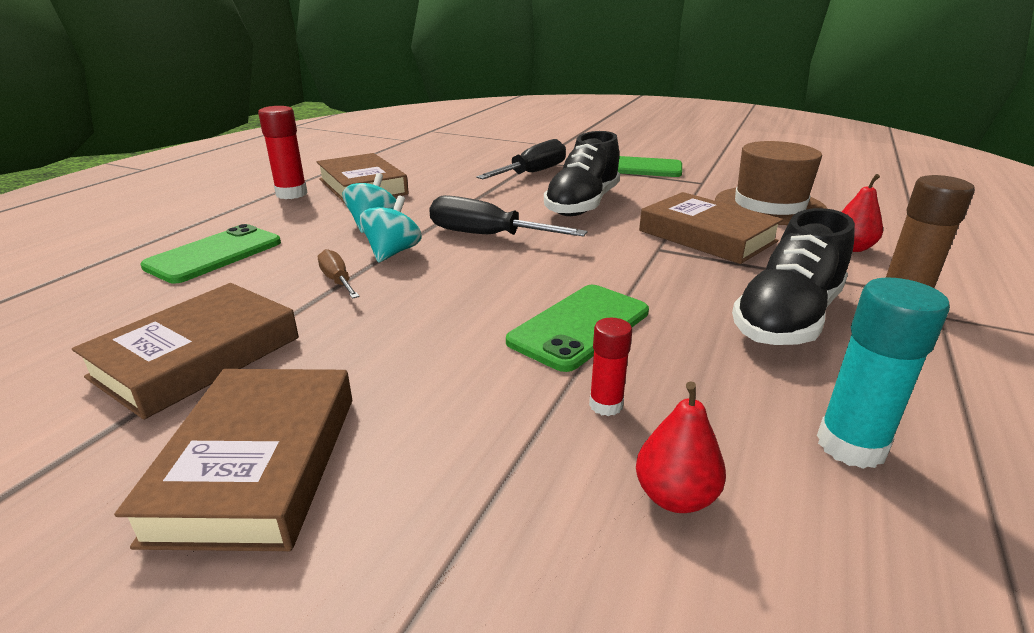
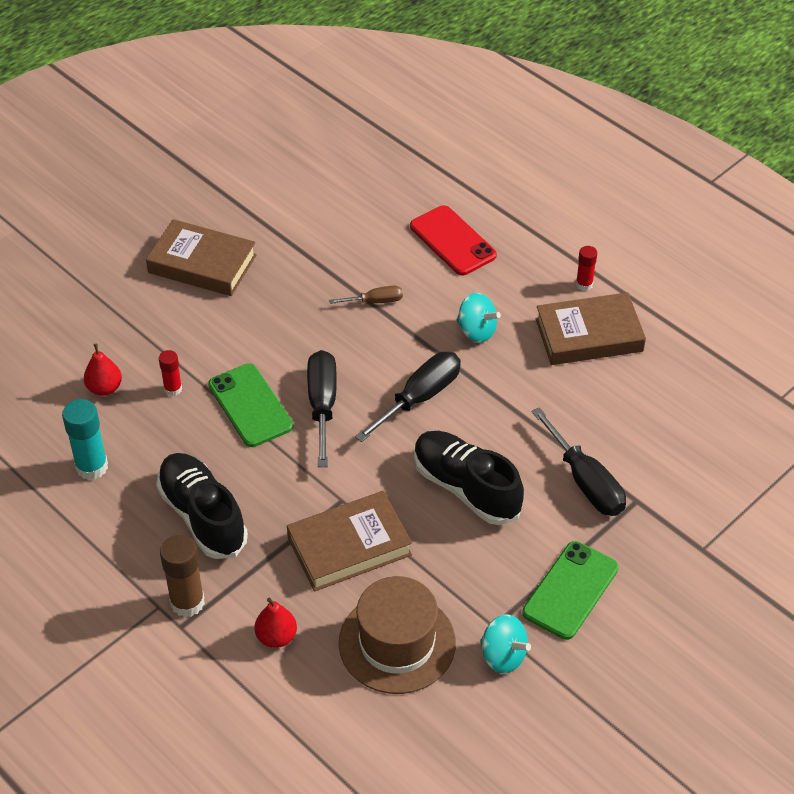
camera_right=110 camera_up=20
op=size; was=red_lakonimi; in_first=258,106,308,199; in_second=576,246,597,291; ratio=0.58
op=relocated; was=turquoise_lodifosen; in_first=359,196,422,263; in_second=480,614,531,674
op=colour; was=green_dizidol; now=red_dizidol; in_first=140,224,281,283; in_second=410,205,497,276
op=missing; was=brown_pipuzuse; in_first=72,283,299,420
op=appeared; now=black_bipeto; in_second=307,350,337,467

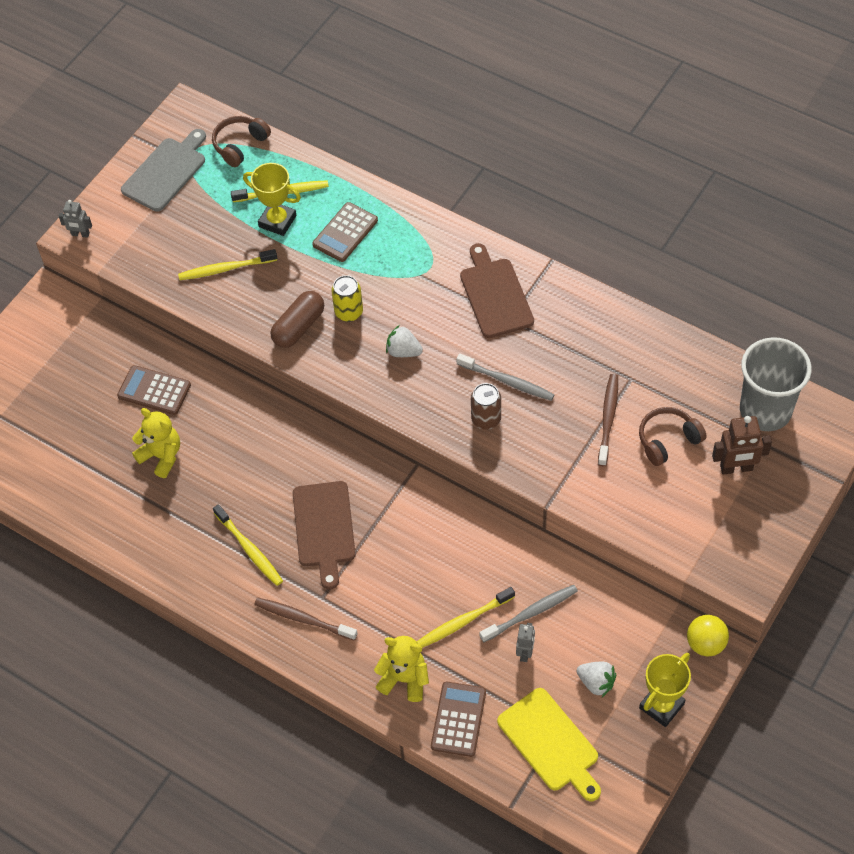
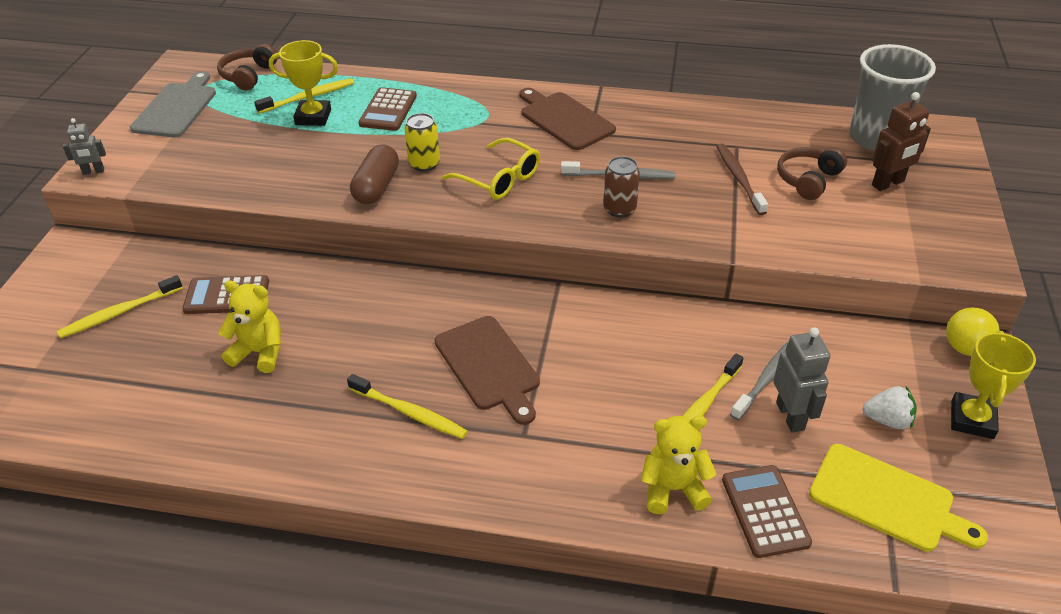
camera_right=-25 camera_up=-15
op=relocated; was=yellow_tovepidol; in_first=178,249,277,280; in_second=57,275,183,338
op=exchanged; was=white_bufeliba; now=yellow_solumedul; in_first=386,325,423,357; in_second=442,138,540,200
op=missing; was=brown_tovepidol; in_first=254,597,358,641
op=size; was=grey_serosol; in_first=516,623,535,662; in_second=773,327,831,432; ratio=1.63

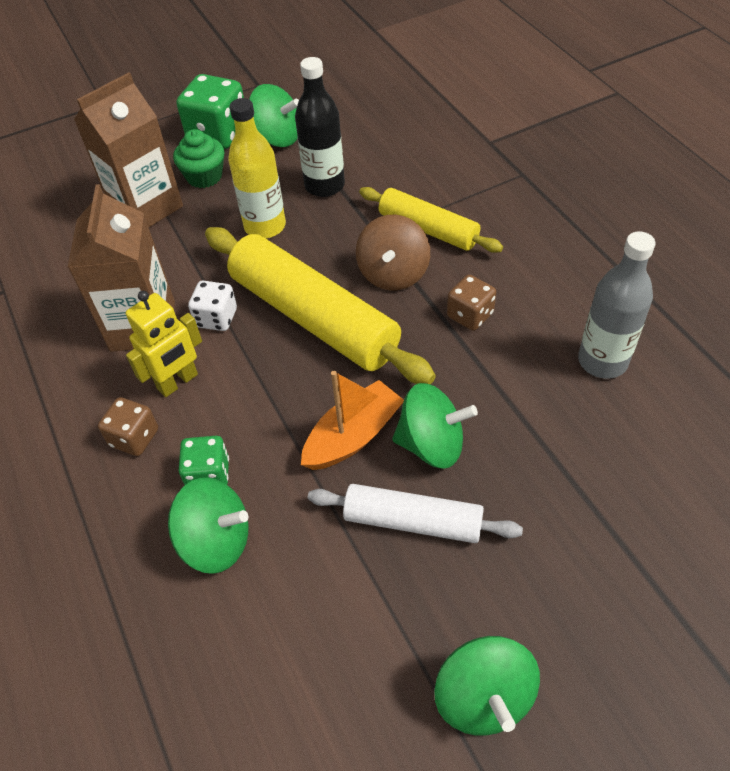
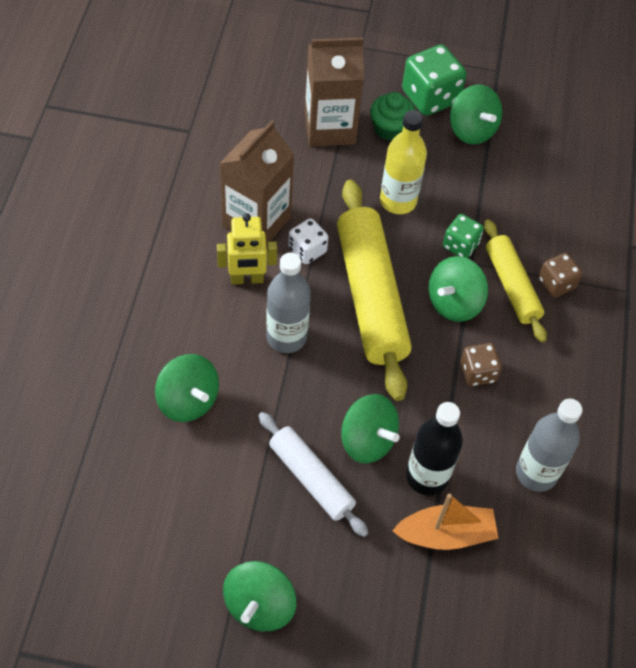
camera_right=30 camera_up=5
op=relocated; was=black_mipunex; in_first=295,57,345,197; in_second=406,402,463,495
op=colour; was=brown_lodifosen; now=green_lodifosen; in_first=356,215,430,290; in_second=429,256,488,322
op=relocated; was=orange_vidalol; in_first=301,371,404,470; in_second=392,494,499,550
op=relocated; was=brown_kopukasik; in_first=98,397,158,456; in_second=538,253,582,298
op=relocated; was=green_kopukasik; in_first=179,436,229,485; in_second=443,214,484,258
op=appeared; now=grey_mipunex; in_second=266,253,311,353

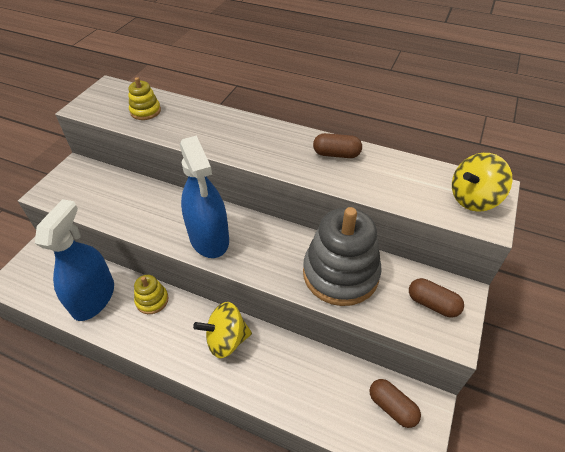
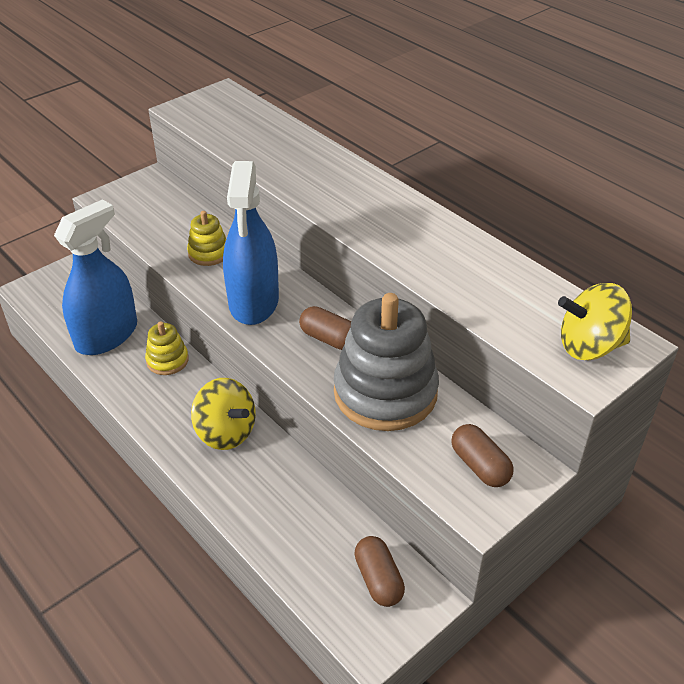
camera_right=25 camera_up=-5
op=relocated; was=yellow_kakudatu; in_first=128,77,161,120; in_second=187,211,226,266
op=relocated; was=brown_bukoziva; in_first=313,133,362,158; in_second=299,306,351,350
op=spun; was=yellow_lodifosen; in_first=193,302,252,358; in_second=191,378,256,450; clockwise=-150

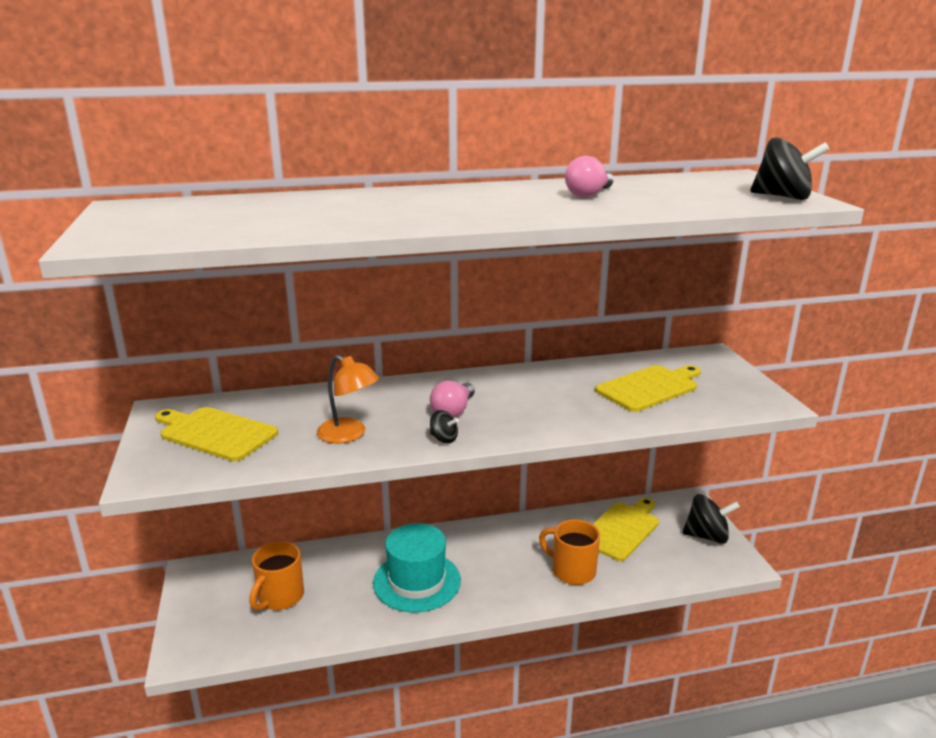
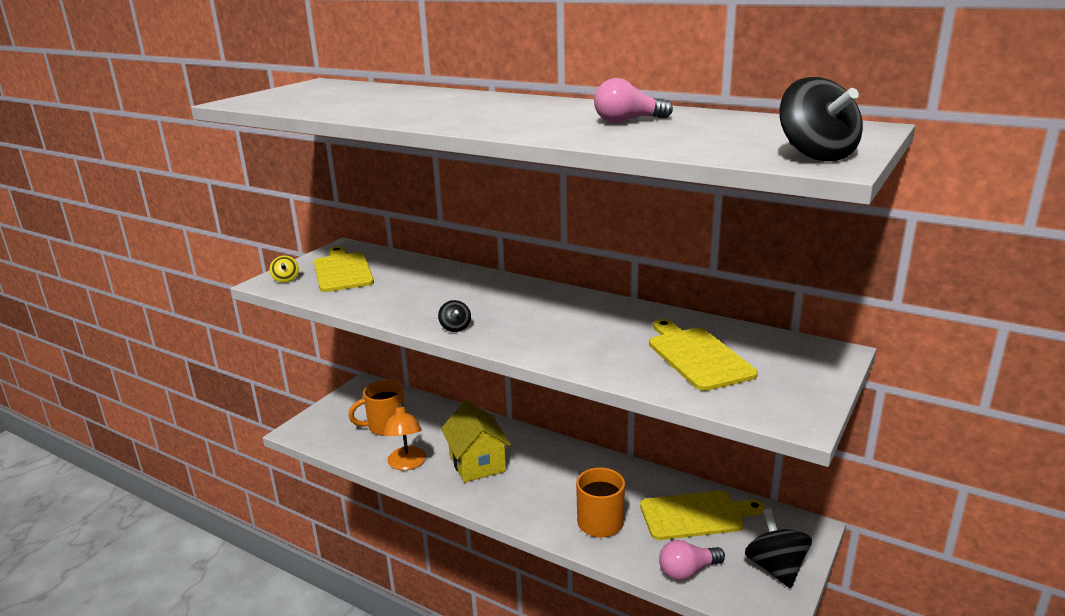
camera_right=45 camera_up=0
op=relocated; was=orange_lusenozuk; in_first=317,355,379,443; in_second=383,403,426,470
op=spun; was=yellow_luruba; in_first=595,365,701,412; in_second=649,319,758,391; clockwise=-120
op=relocated; was=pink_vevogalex; in_first=430,381,475,418; in_second=659,540,725,581
op=spun; was=black_lodifosen; in_first=682,494,740,544; in_second=745,508,812,588; clockwise=-150
op=exchanged; was=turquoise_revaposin; now=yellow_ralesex; in_first=373,523,461,612; in_second=441,401,511,483
op=appeared; now=yellow_lodifosen; in_second=270,256,299,283

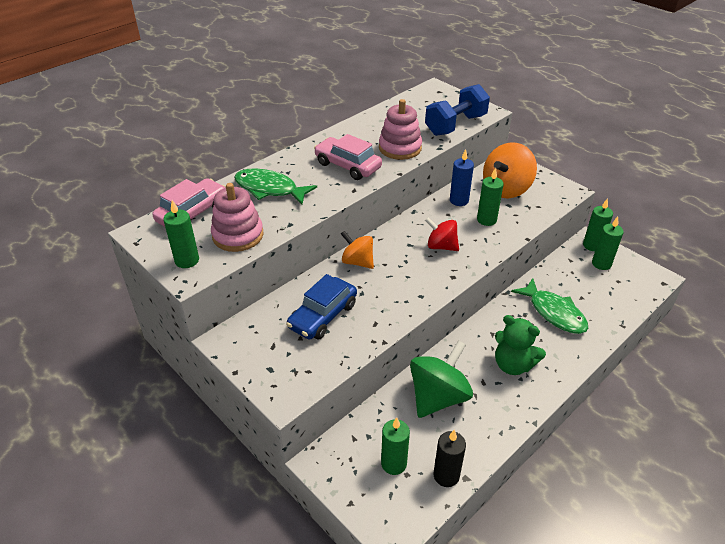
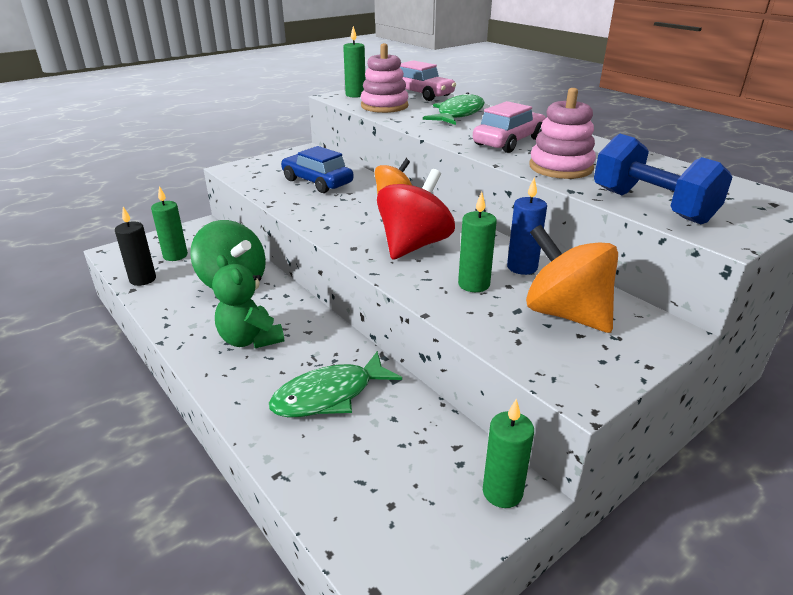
camera_right=95 camera_up=-10
op=size; was=red_lodifosen; in_first=425,217,459,251; in_second=377,169,455,260; ratio=1.63
op=missing; was=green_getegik; in_first=592,217,624,270
op=spun; was=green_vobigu; in_first=495,315,546,375; in_second=212,255,284,348; clockwise=-75

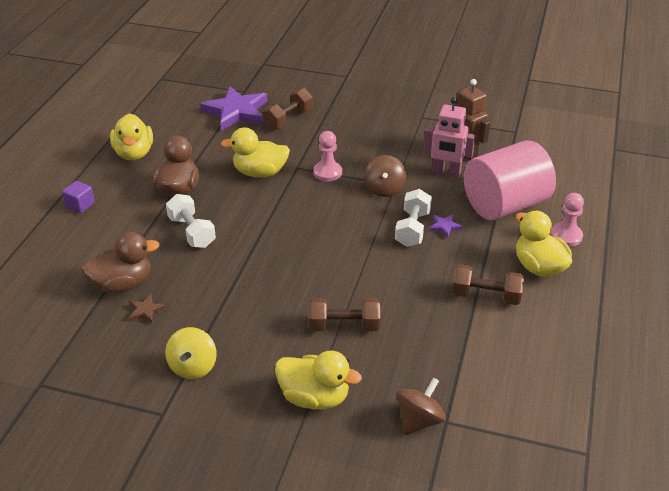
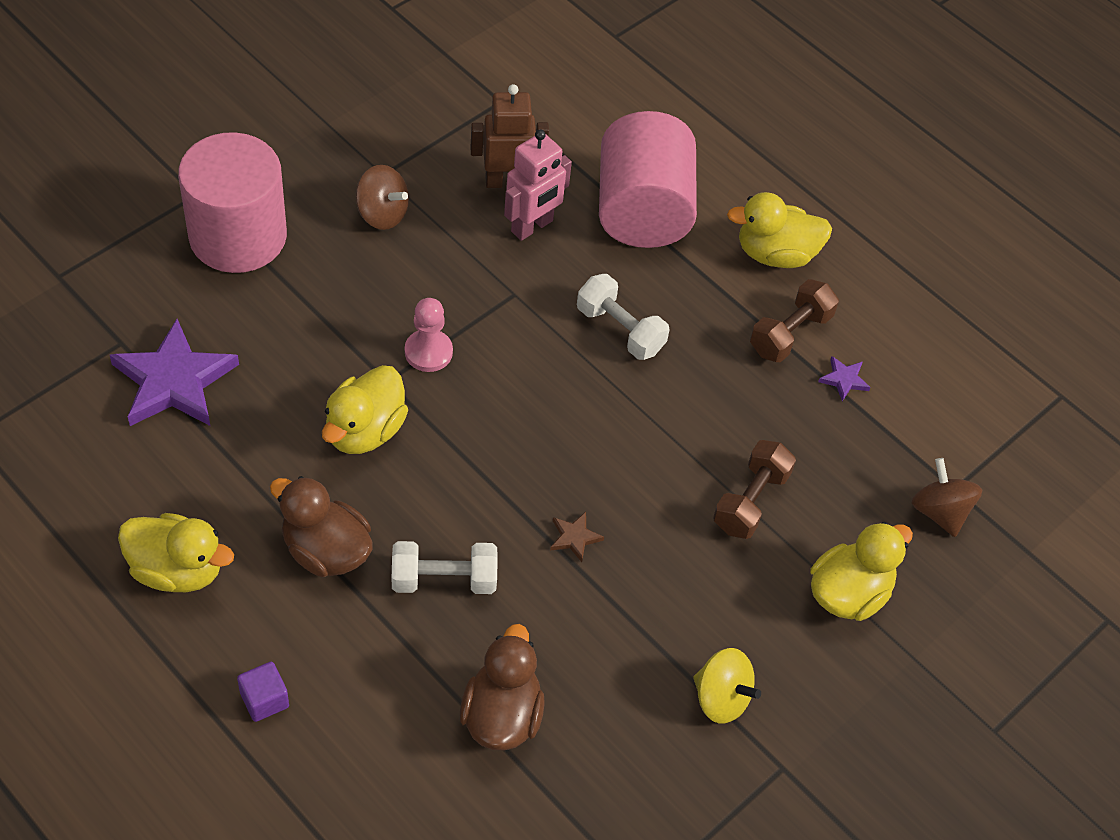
camera_right=-65 camera_up=15
op=missing; was=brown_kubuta; in_first=263,88,313,130
op=relocated; was=brown_lodifosen; in_first=364,155,406,197; in_second=356,165,409,230
op=missing; was=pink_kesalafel; in_first=550,193,584,247
op=relocated; was=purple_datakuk; in_first=429,214,463,238; in_second=818,356,871,401
op=relocated; was=brown_datakuk; in_first=129,294,166,323; in_second=550,512,604,562
op=appeared; now=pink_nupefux; in_second=178,132,287,273

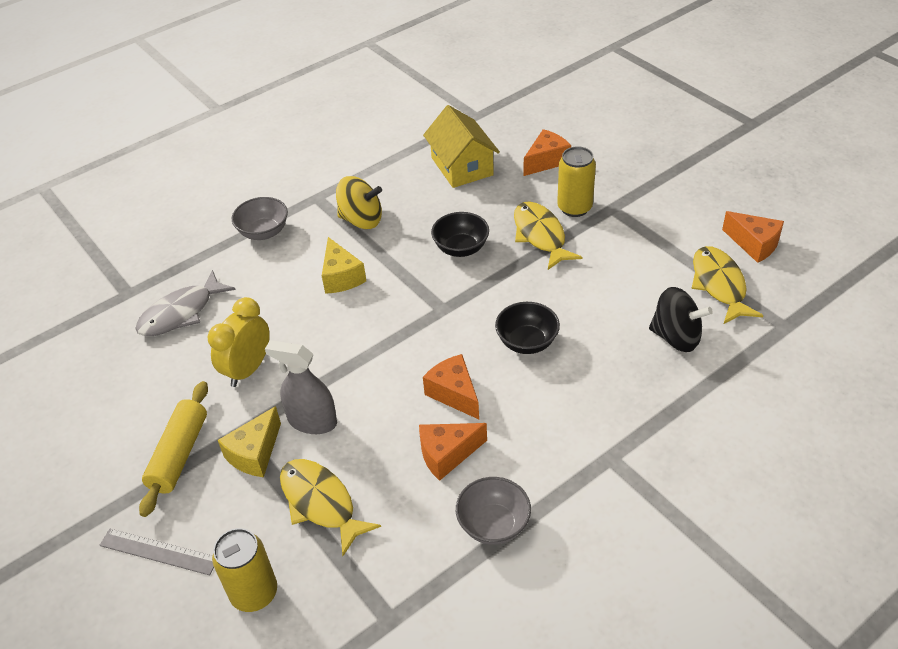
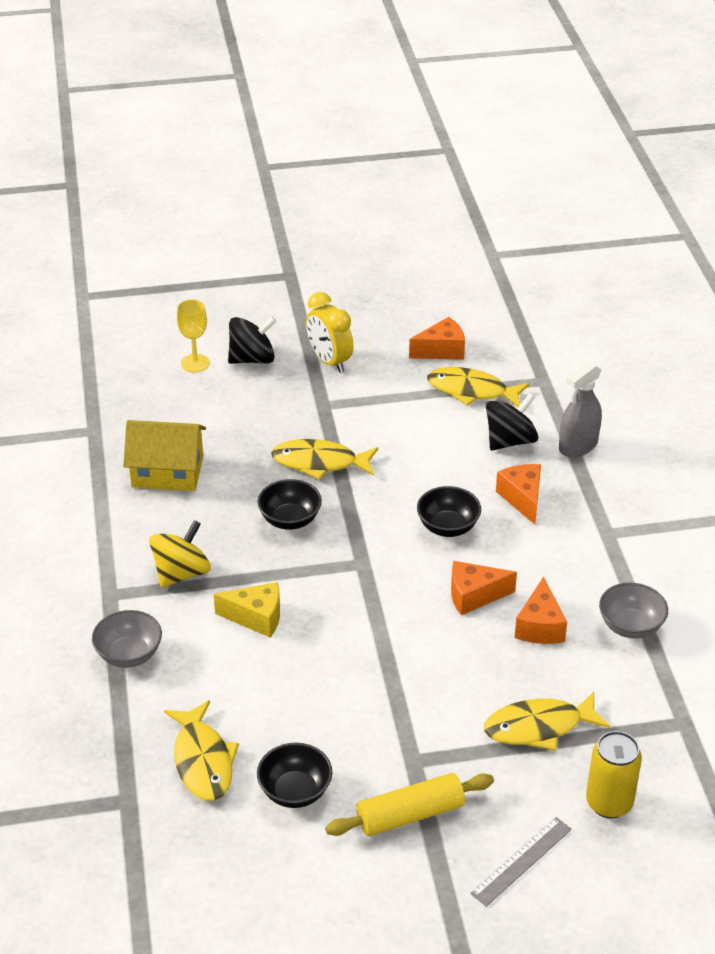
camera_right=-65 camera_up=-5
op=relocated; was=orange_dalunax; in_first=524,129,571,176; in_second=496,464,541,524
op=missing; was=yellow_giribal; in_first=557,146,596,217
op=colour; was=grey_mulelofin; now=yellow_mulelofin; in_first=135,270,236,336; in_second=164,700,239,801
op=relocated; was=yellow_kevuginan; in_first=208,297,270,387; in_second=306,292,353,373
op=relocated; was=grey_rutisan; in_first=265,340,337,434; in_second=559,361,602,457
op=spun; was=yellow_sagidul; in_first=139,381,208,517; in_second=325,773,494,836; clockwise=-60
op=missing; was=yellow_dalunax; in_first=218,406,281,477
op=appeared; now=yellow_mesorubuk; in_second=177,299,210,373
op=appeared; now=black_lodifosen; in_second=228,317,276,364
op=appeared; now=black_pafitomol; in_second=257,743,332,808

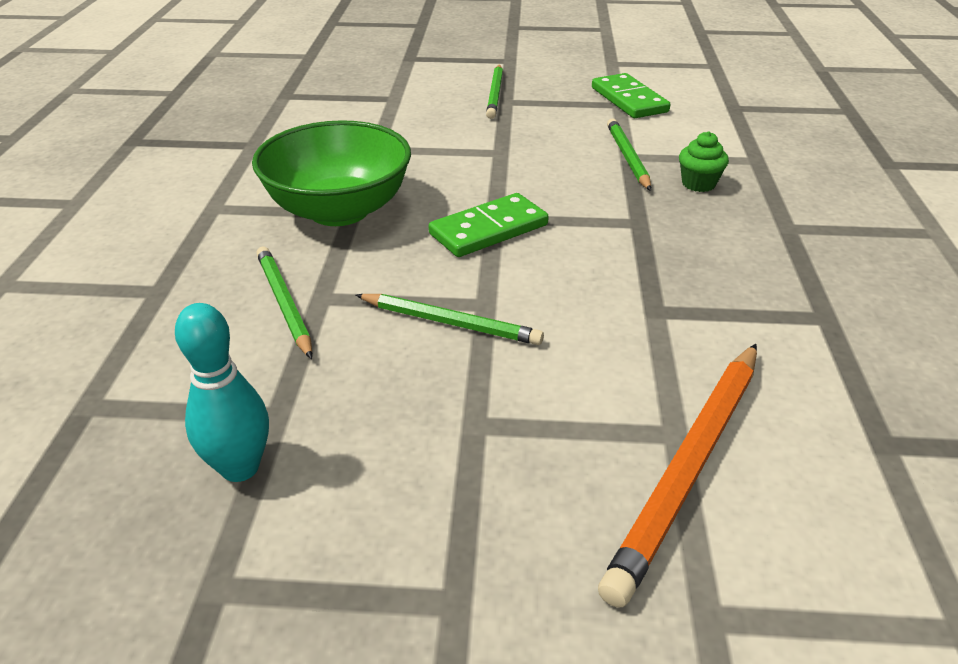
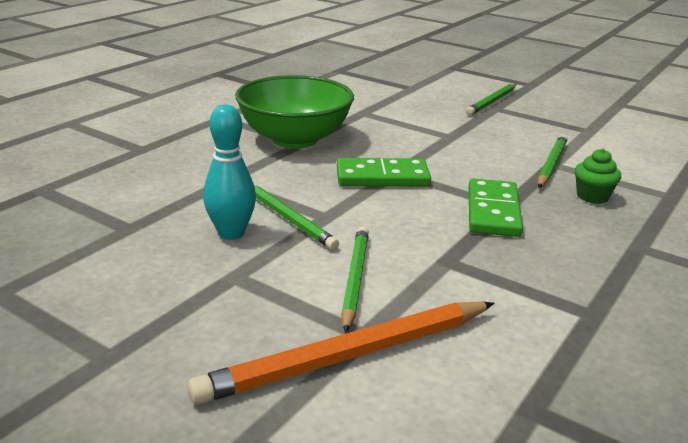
camera_right=30 camera_up=-10
op=relocated; was=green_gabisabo; in_first=592,73,671,118; in_second=469,178,523,237
op=relocated; was=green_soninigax; in_first=256,247,312,359; in_second=341,227,369,333
op=relocated; was=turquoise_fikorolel; in_first=175,303,269,482; in_second=203,105,256,240

